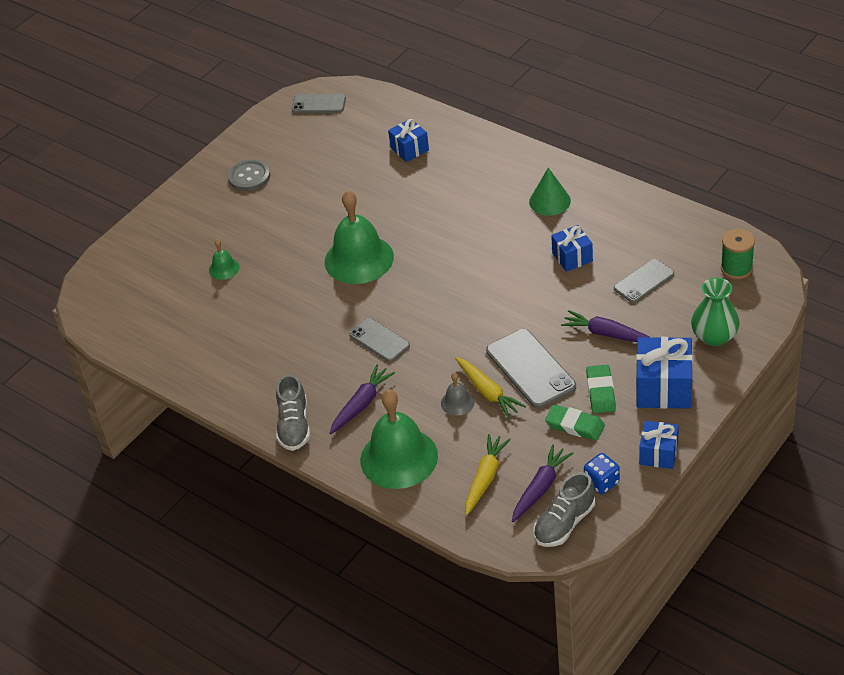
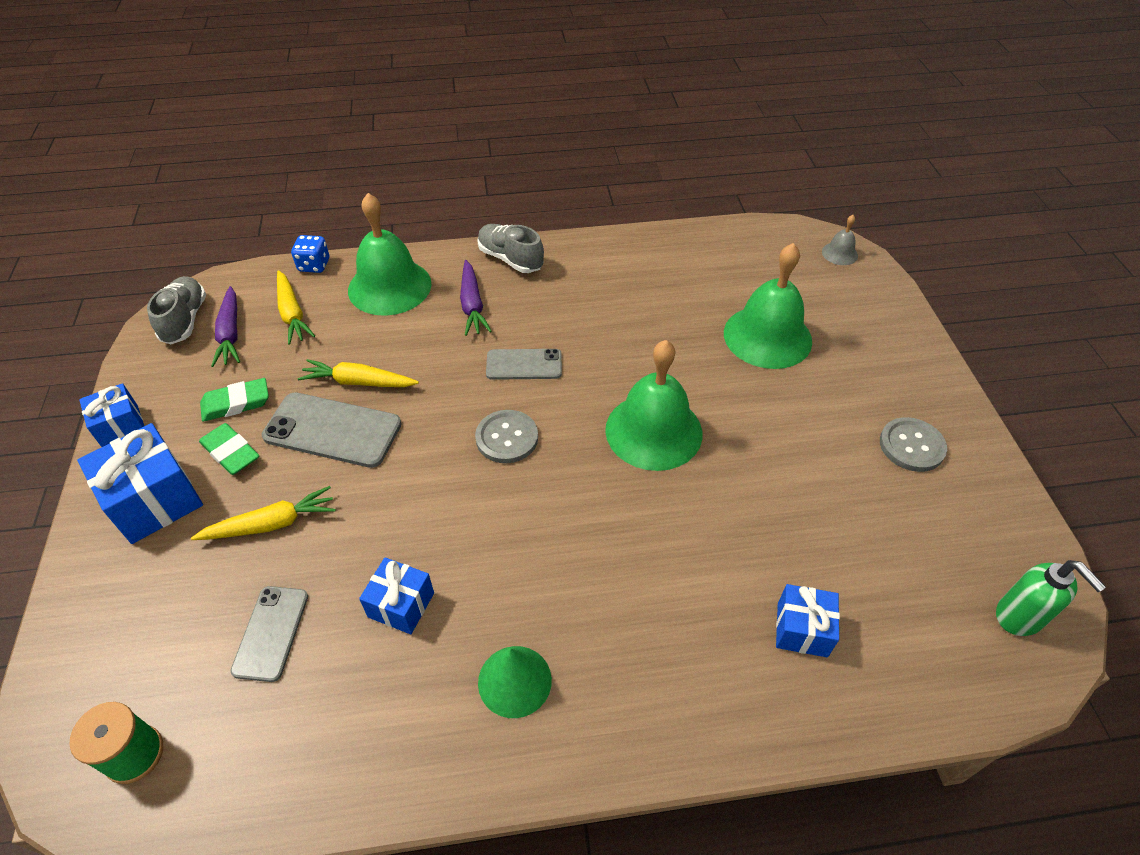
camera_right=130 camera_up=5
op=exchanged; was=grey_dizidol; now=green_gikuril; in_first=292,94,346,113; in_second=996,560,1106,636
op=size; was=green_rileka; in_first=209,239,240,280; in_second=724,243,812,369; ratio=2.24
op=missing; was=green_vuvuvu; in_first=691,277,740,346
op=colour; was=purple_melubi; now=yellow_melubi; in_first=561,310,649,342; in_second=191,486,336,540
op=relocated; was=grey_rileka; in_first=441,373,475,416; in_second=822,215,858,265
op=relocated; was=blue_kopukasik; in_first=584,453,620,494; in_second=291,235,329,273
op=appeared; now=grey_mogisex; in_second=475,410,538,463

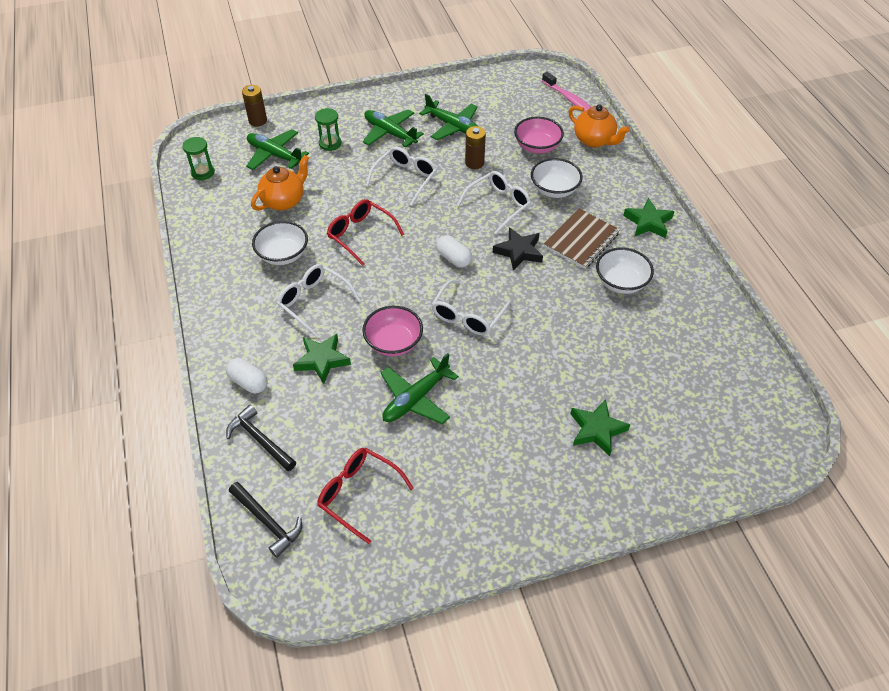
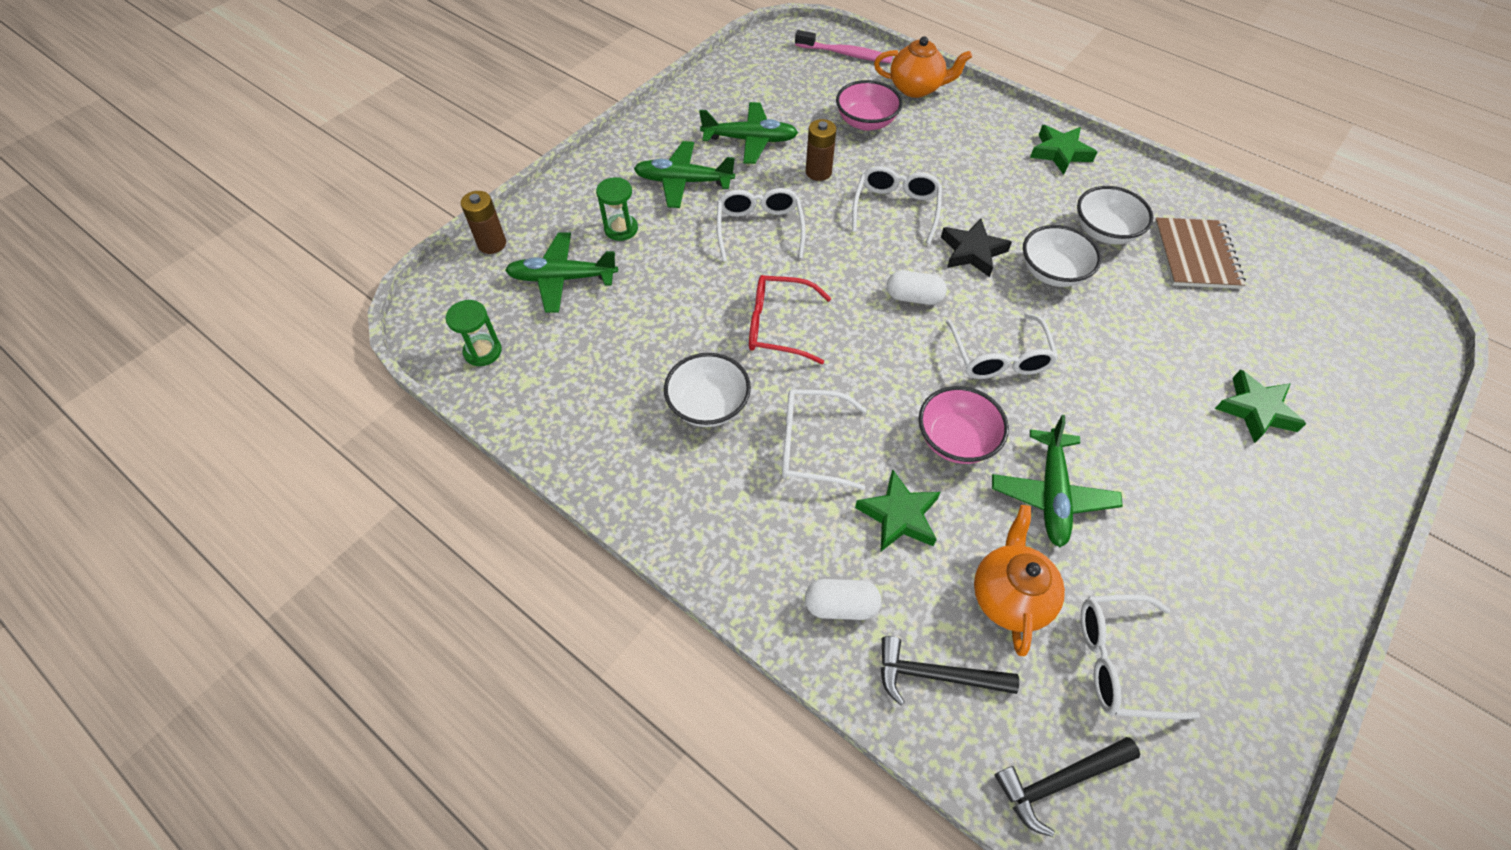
camera_right=-35 camera_up=5
op=relocated; was=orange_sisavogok; in_first=251,155,309,211; in_second=974,505,1065,656
op=relocated; was=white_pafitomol; in_first=531,158,583,198; in_second=1023,225,1101,287
op=relocated; was=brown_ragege; in_first=544,208,620,269; in_second=1154,217,1246,289
op=colour; was=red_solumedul; now=white_solumedul; in_first=317,448,414,544; in_second=1081,594,1200,719
op=spun; was=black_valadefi; in_first=229,482,302,558; in_second=995,737,1140,837; clockwise=150

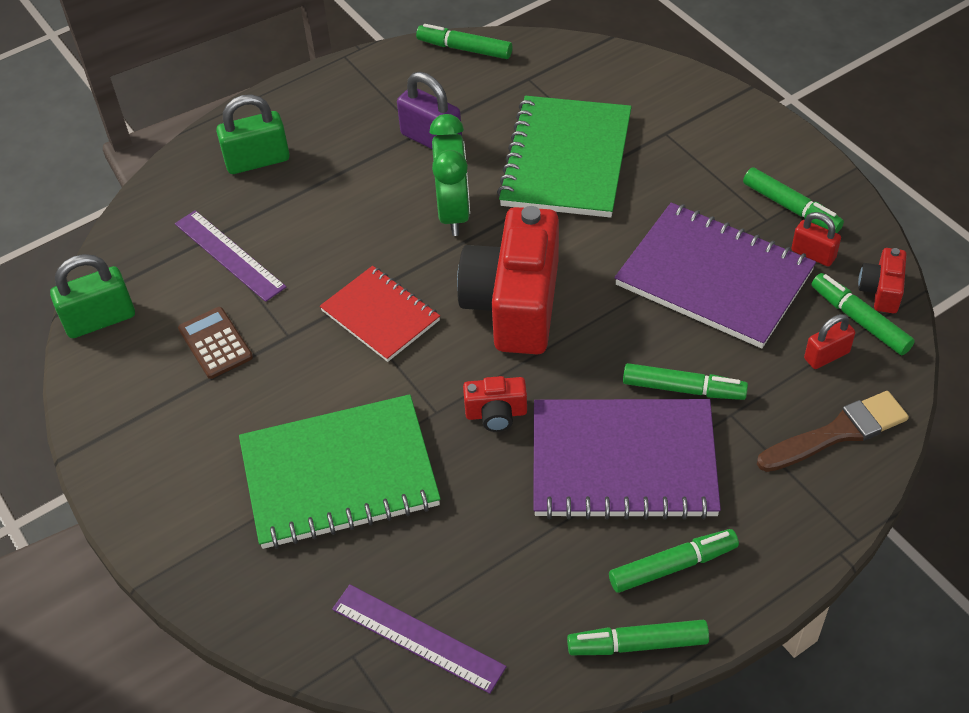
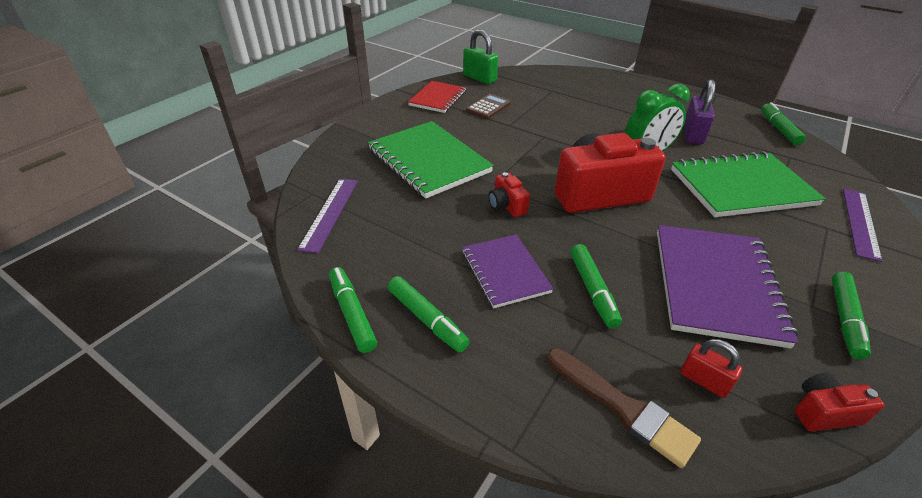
camera_right=65 camera_up=-10
op=missing; was=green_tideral; in_first=216,94,290,174
op=relocated; was=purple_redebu; in_first=175,210,286,302; in_second=843,189,882,262
op=missing; was=red_tideral; in_first=791,212,841,266
op=relocated; was=red_ragege; in_first=320,266,440,362; in_second=408,81,466,113
op=missing; was=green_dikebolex; in_first=812,273,915,355
op=size; was=purple_ragege; in_first=533,399,721,519; in_second=462,234,553,308; ratio=0.6

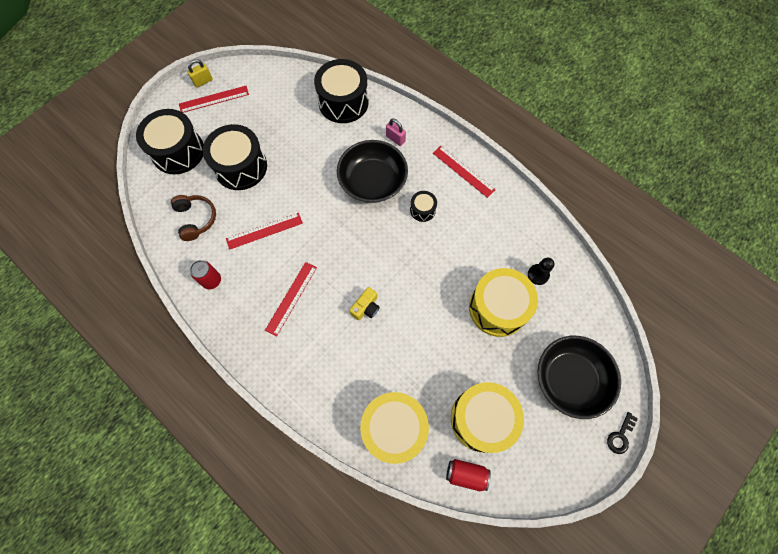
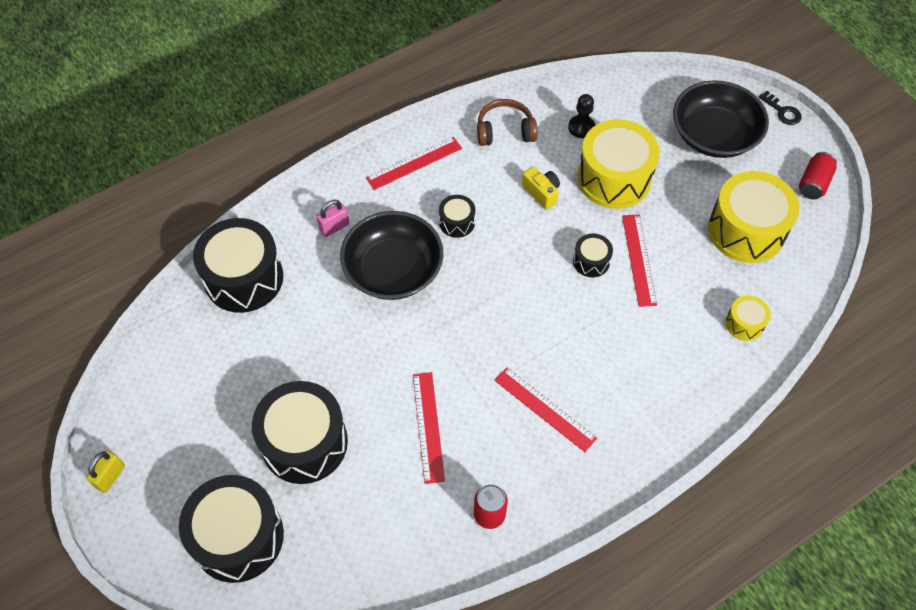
camera_right=-75 camera_up=-10
op=spun; was=yellow_tideral; in_first=187,59,213,87; in_second=86,450,125,493; clockwise=45
op=relocated; was=red_redebu; in_first=179,86,249,113; in_second=622,214,657,307
op=relocated; was=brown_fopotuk; in_first=171,195,216,241; in_second=477,99,537,146
op=relocated; was=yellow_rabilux; in_first=349,287,380,321; in_second=522,166,560,209
op=size; was=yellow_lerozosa; in_first=360,392,429,464; in_second=725,295,771,341; ratio=0.47
op=relocated; was=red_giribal; in_first=446,459,491,491; in_second=799,152,837,199
op=appeared; now=black_lerozosa; in_second=573,234,613,277

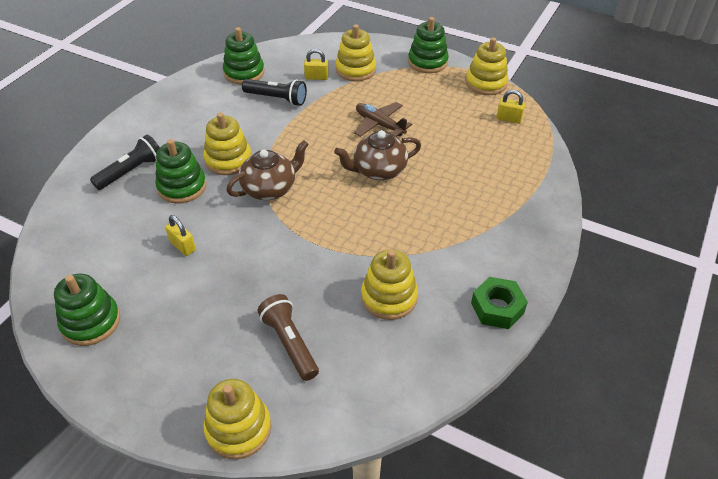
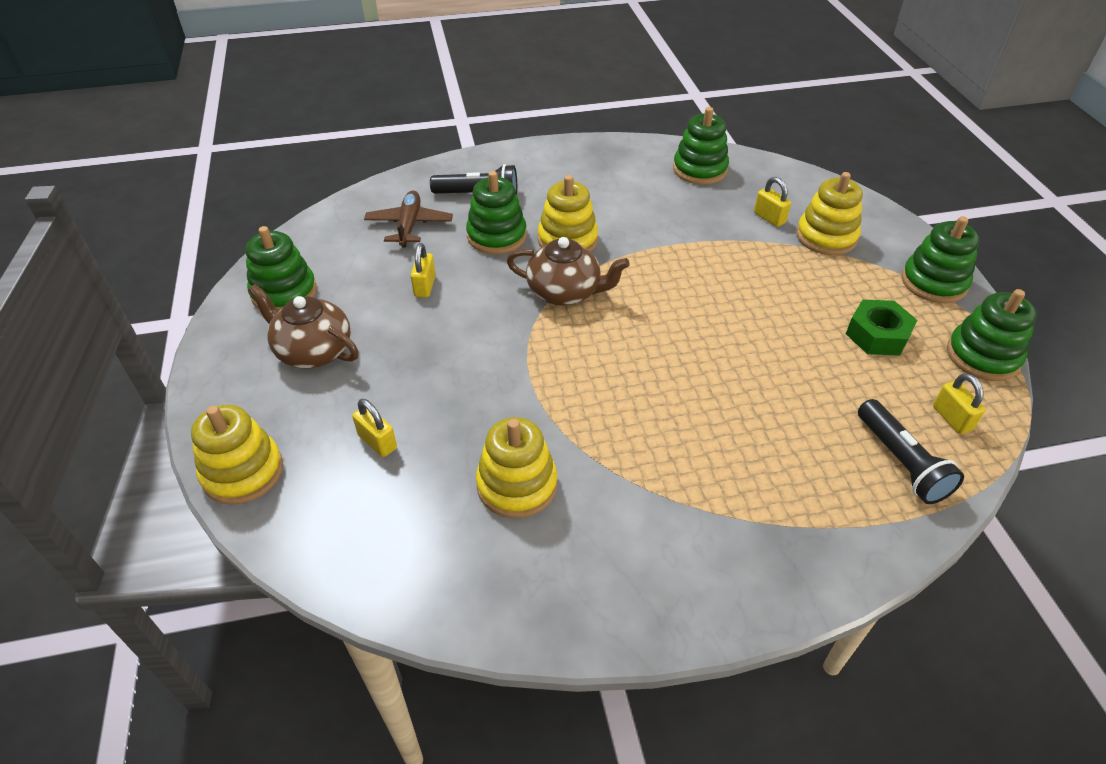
camera_right=50 camera_up=0
op=colour; was=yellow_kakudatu; now=green_kakudatu; in_first=466,37,508,95; in_second=947,289,1037,381
op=relocated; was=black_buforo; in_first=242,79,307,106; in_second=858,399,964,504
op=relocated; was=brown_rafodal; in_first=354,102,412,137; in_second=364,191,453,248
op=relocated; was=brown_sisavogok; in_first=334,130,421,180; in_second=248,284,359,369
op=relocated; was=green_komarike; in_first=471,277,528,329; in_second=846,299,917,356
op=exchanged; was=brown_buforo; now=yellow_tideral; in_first=258,294,319,381; in_second=352,399,397,457

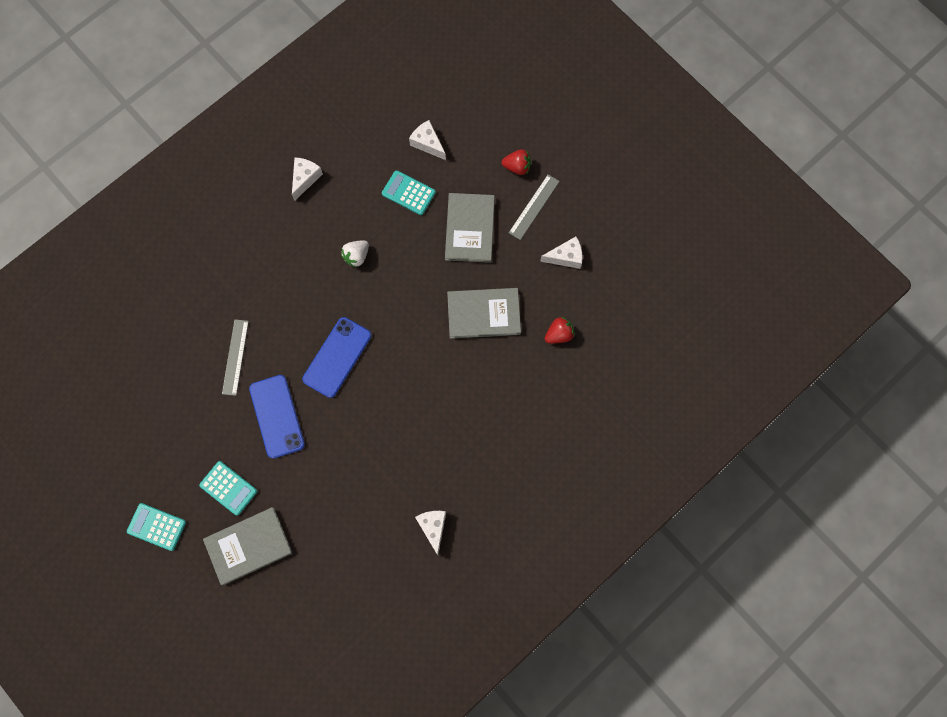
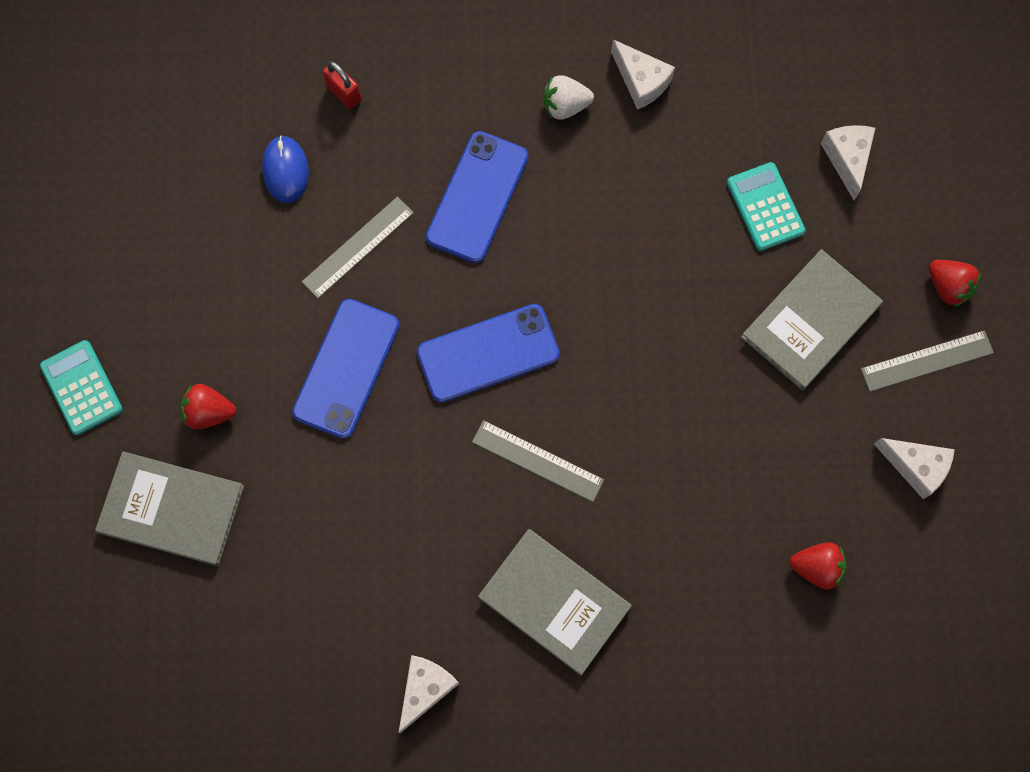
camera_right=40 camera_up=0
op=spun; was=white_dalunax; in_first=292,157,323,201; in_second=611,39,675,110; clockwise=75
op=relocated; was=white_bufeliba; in_first=341,240,369,268; in_second=544,75,594,119
op=relocated; was=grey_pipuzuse; in_first=447,288,521,339; in_second=478,529,632,676
op=exchanged; was=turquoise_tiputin; now=red_bufeliba; in_first=199,461,257,516; in_second=181,384,236,429
op=appeared; now=red_tideral; in_second=322,61,361,109
op=appeared; now=blue_dizidol; in_second=426,131,528,263
op=appeared; now=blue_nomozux; in_second=262,136,309,203
op=appeared; now=grey_redebu; in_second=472,420,604,502

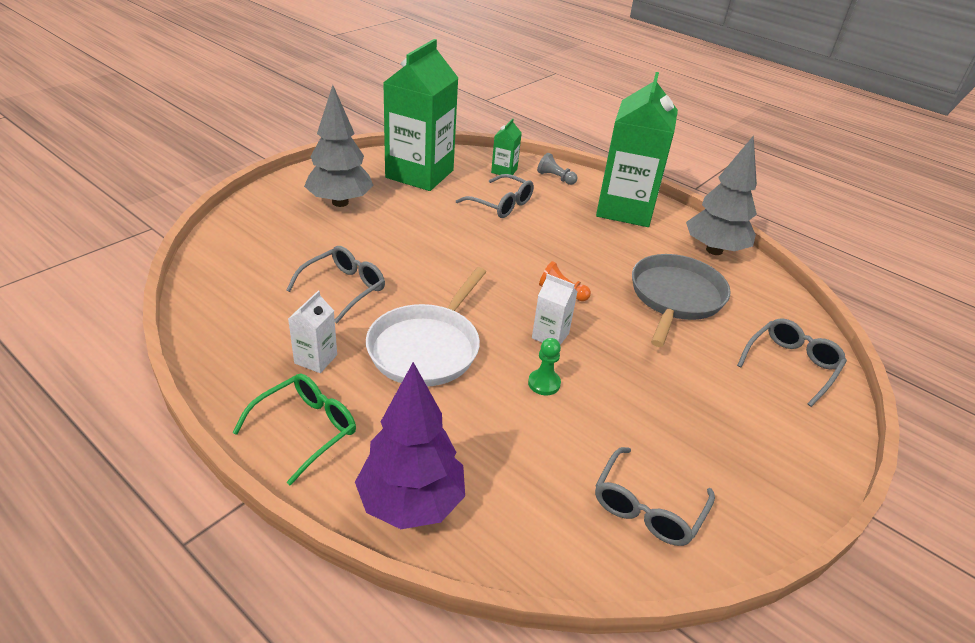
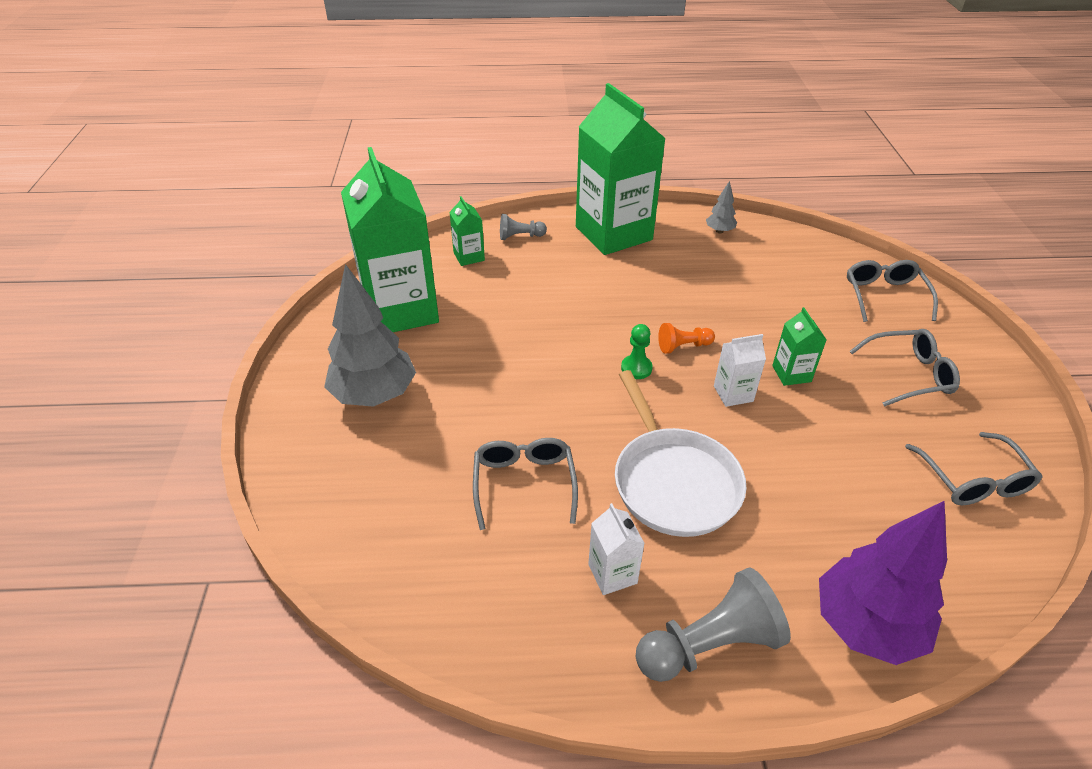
camera_right=-40 camera_up=5
op=size; was=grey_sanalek; in_first=686,135,757,255; in_second=706,181,737,233; ratio=0.45
op=relocated; was=grey_solumedul; in_first=456,174,534,218; in_second=849,329,960,407
op=missing; was=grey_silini; in_first=632,254,731,347
op=relocated; was=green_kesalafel; in_first=528,338,561,395; in_second=621,324,653,379
op=exchanged; was=green_solumedul; now=grey_kesalafel; in_first=232,373,356,486; in_second=636,567,791,682
op=appeared; now=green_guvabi; in_second=772,307,826,386

